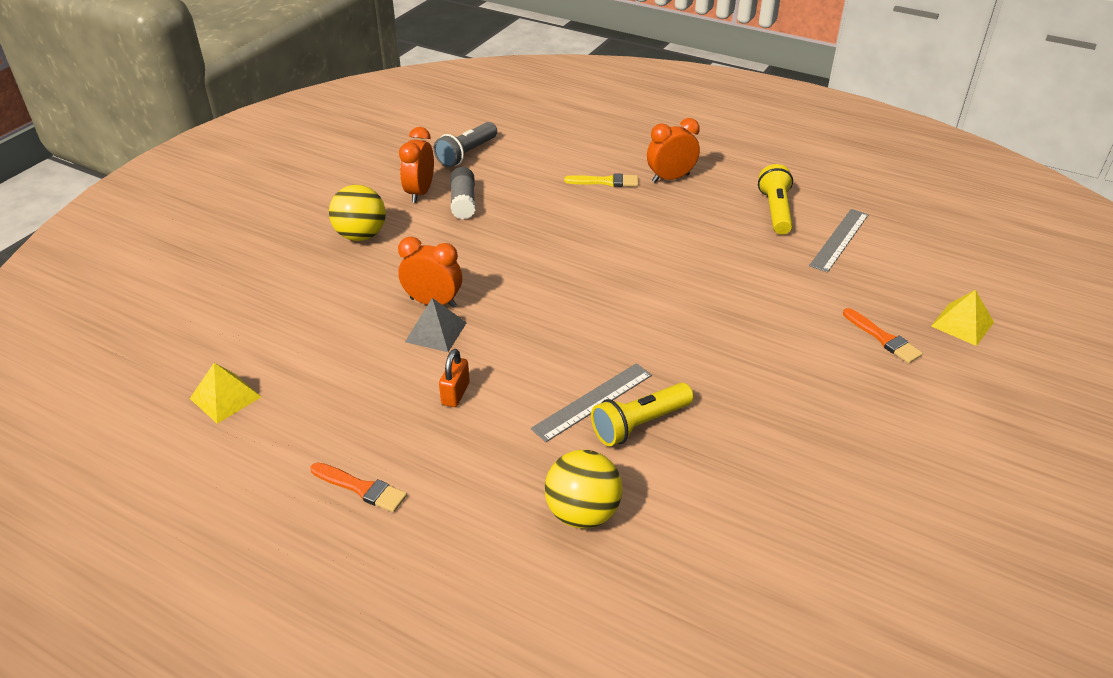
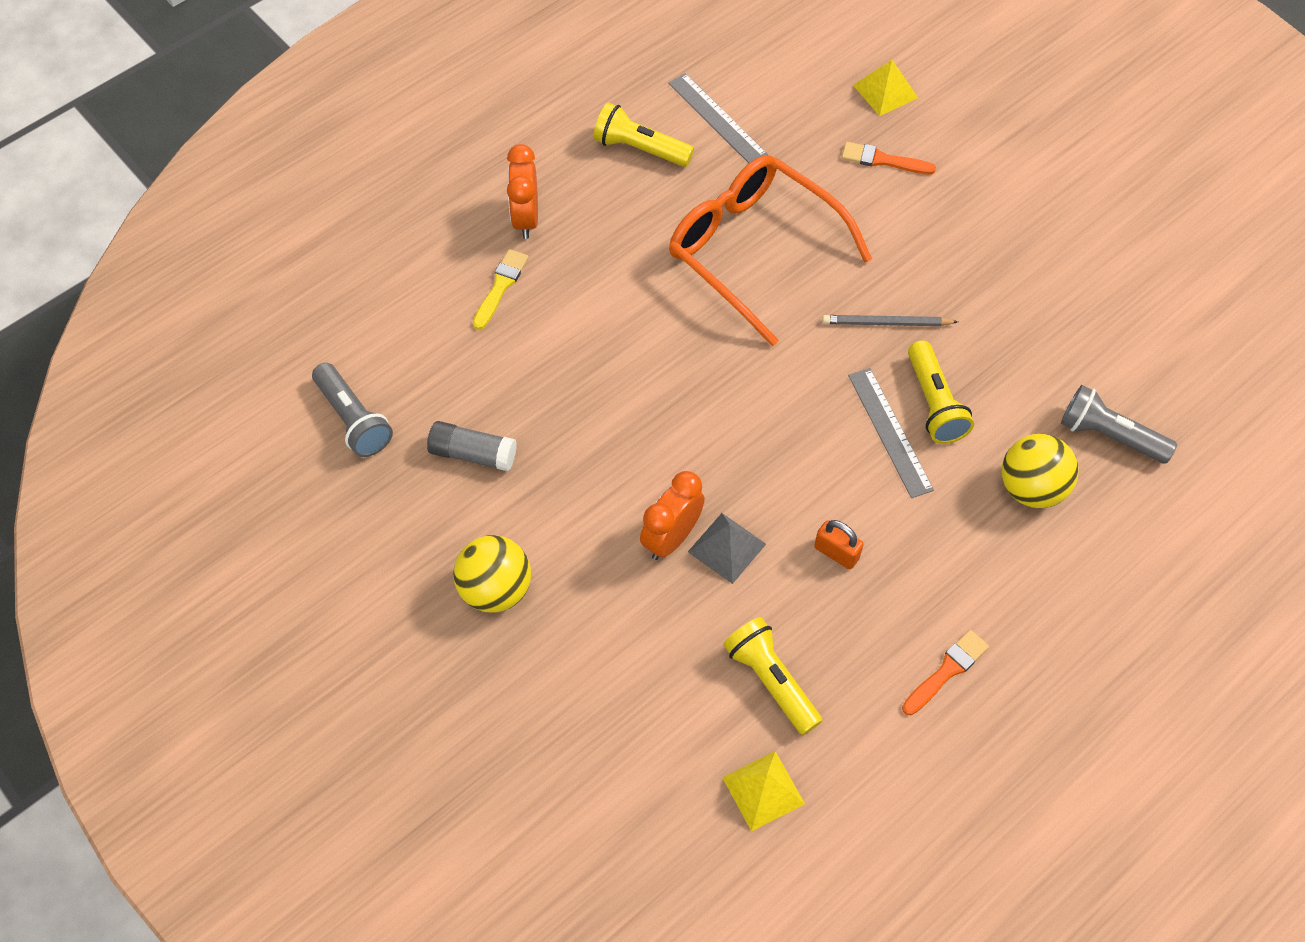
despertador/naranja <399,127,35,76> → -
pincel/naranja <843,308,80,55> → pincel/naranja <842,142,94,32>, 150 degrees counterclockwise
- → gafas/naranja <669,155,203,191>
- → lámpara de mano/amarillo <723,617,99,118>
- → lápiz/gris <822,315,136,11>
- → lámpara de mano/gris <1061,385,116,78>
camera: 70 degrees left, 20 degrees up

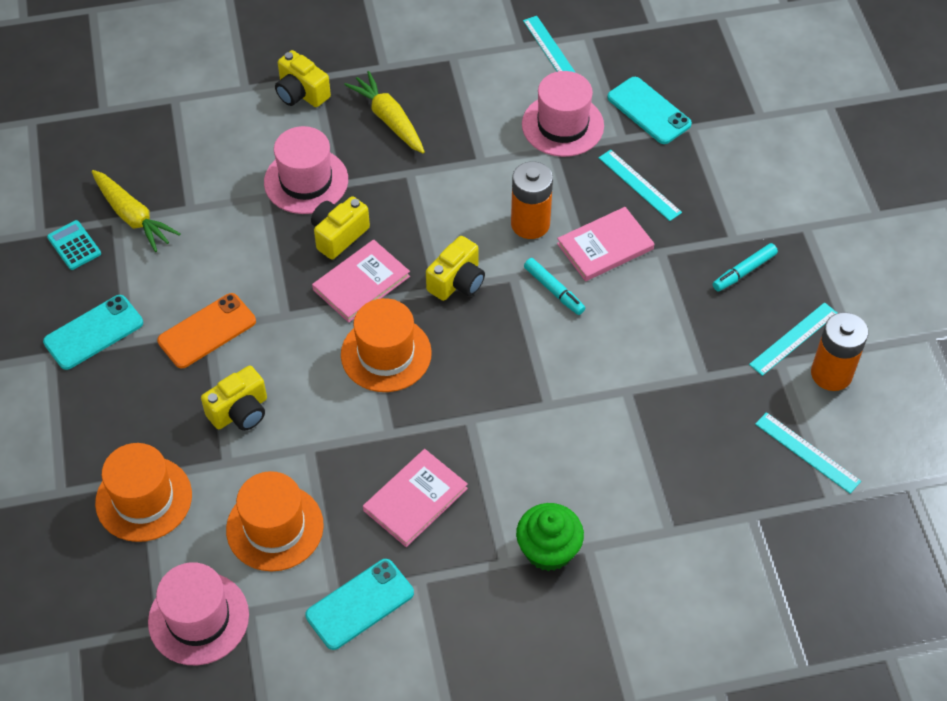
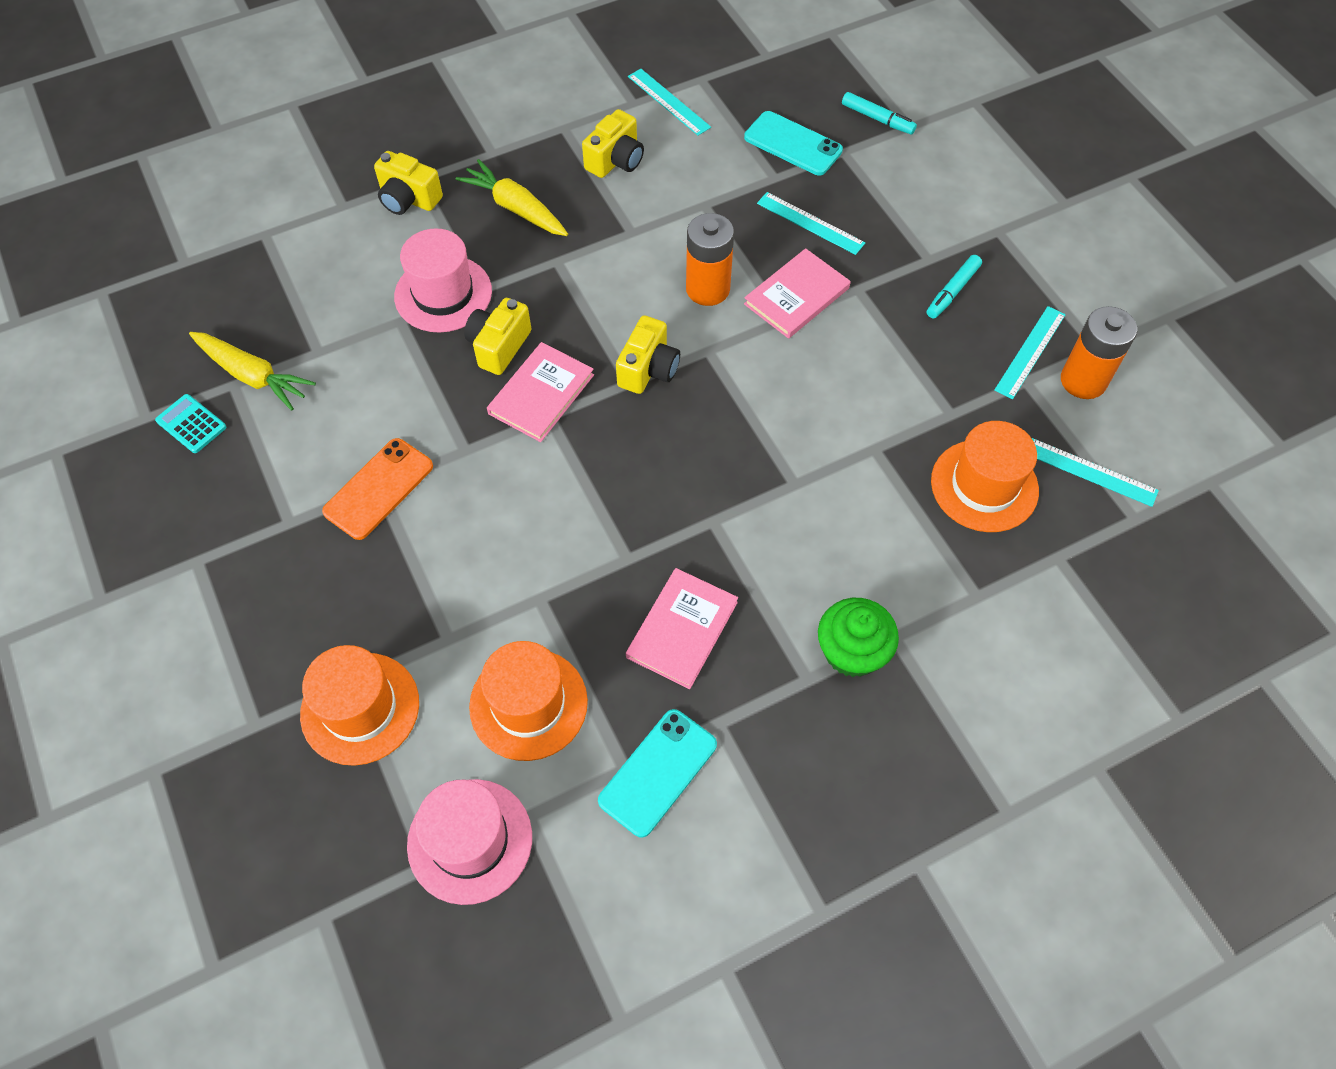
móvil/turquesa <43,295,100,75> → -
cámara/amarillo <201,366,66,65> → cámara/amarillo <582,109,62,69>, moved
sombrero/naranja <341,298,91,94> → sombrero/naranja <931,421,108,111>, moved
sombrero/rosa <522,71,82,86> → -
rotulador/turquesa <524,258,61,57> → rotulador/turquesa <842,92,75,42>, moved
camera: 15 degrees left, 5 degrees up

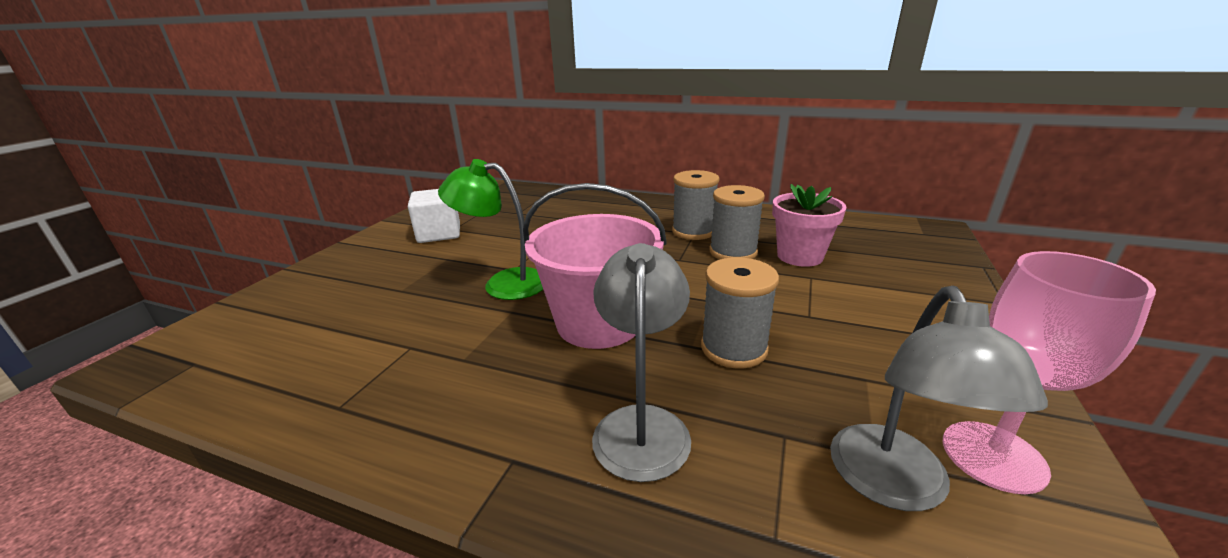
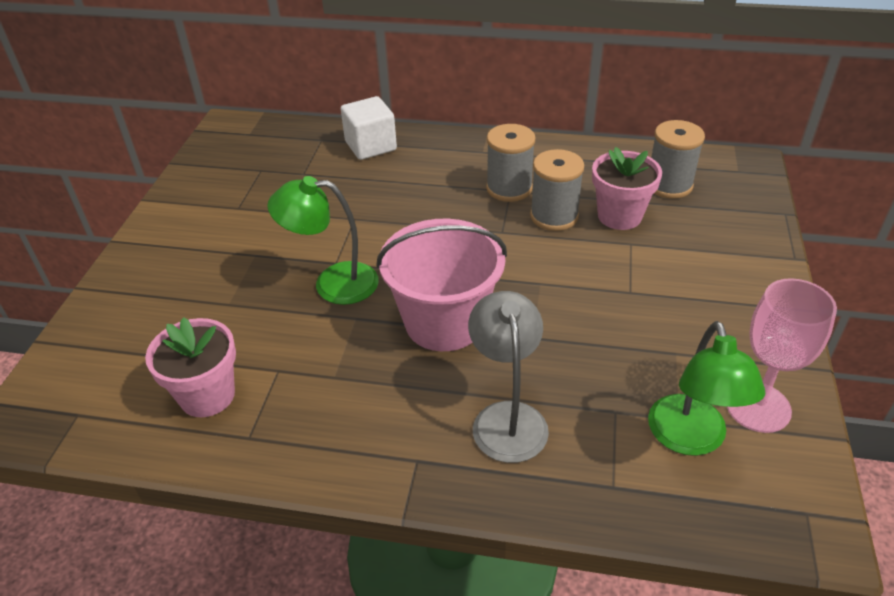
cubo/blanco <408,189,52,54> → cubo/blanco <341,96,56,64>, moved
carrete/gris <701,257,78,112> → carrete/gris <651,120,54,79>, moved
lámpara/gris <830,285,218,226> → lámpara/verde <648,321,117,135>
- → maceta/rosa <145,317,91,100>
camera: 10 degrees left, 15 degrees up

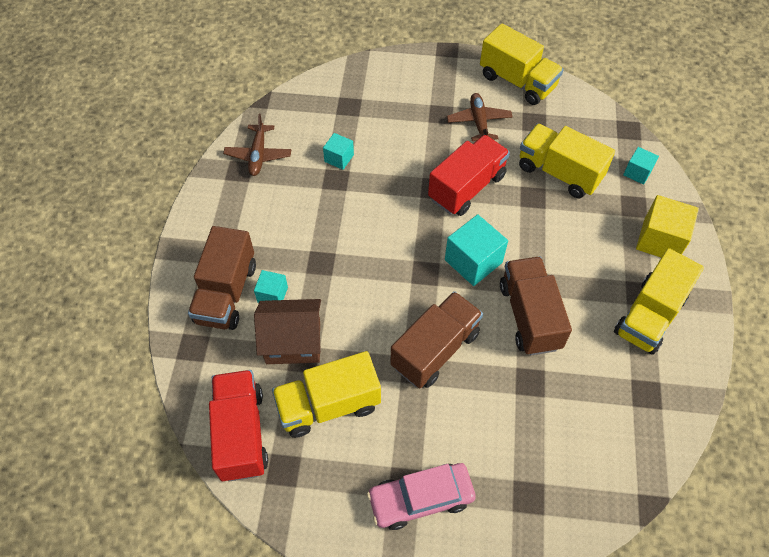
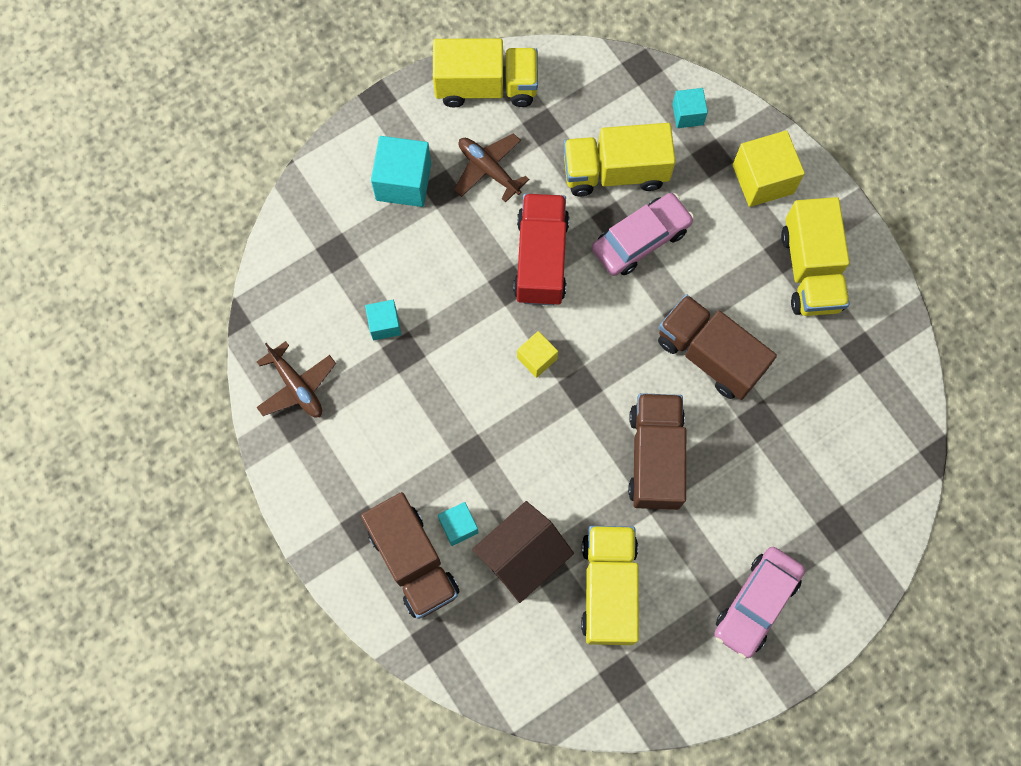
camión/rojo <209,370,59,111> → -
camión/amarillo <272,351,109,87> → camión/amarillo <581,526,58,119>, 150 degrees clockwise
cubo/turquesa <445,214,63,72> → cubo/turquesa <371,136,60,71>, moved
- → cubo/amarillo <517,331,41,47>
- → coche/rosa <592,193,102,83>
camera: 40 degrees left, 15 degrees up

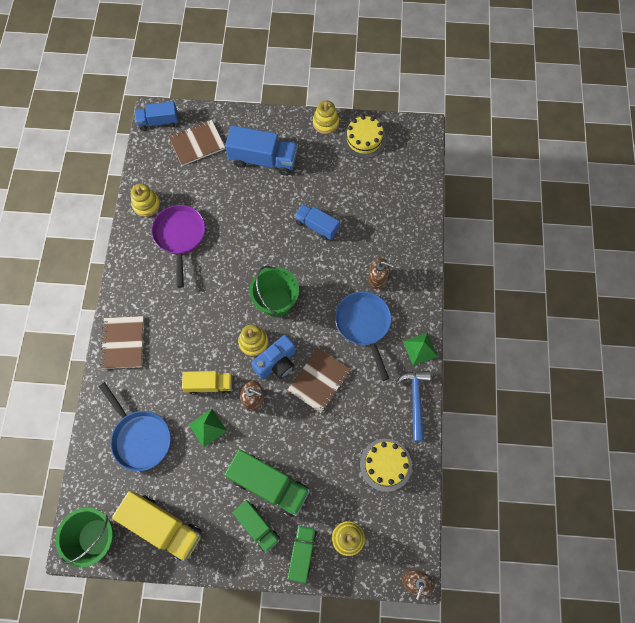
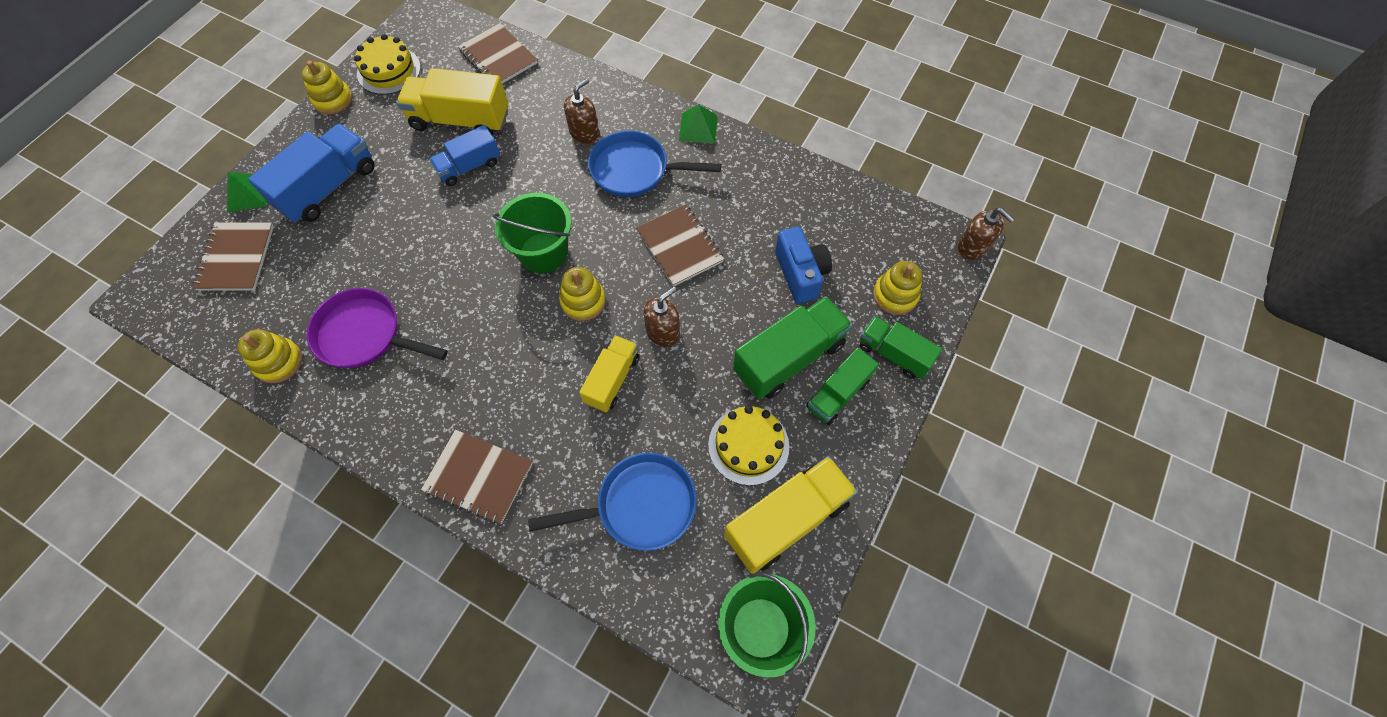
camión/azul <135,102,43,29> → -
pirámide/verde <189,409,38,39> → pirámide/verde <227,172,40,40>, moved
camión/verde <232,500,48,53> → camión/verde <806,348,73,77>, 150 degrees clockwise
cámara/azul <251,335,45,44> → cámara/azul <775,227,57,77>, moved
tarta/amarillo <360,439,52,53> → tarta/amarillo <708,405,81,81>, moved
martillo/azul <396,371,35,71> → -
- → camión/amarillo <396,68,112,67>
- → cuaderno/marrón <458,23,80,61>
camera: 65 degrees left, 5 degrees down

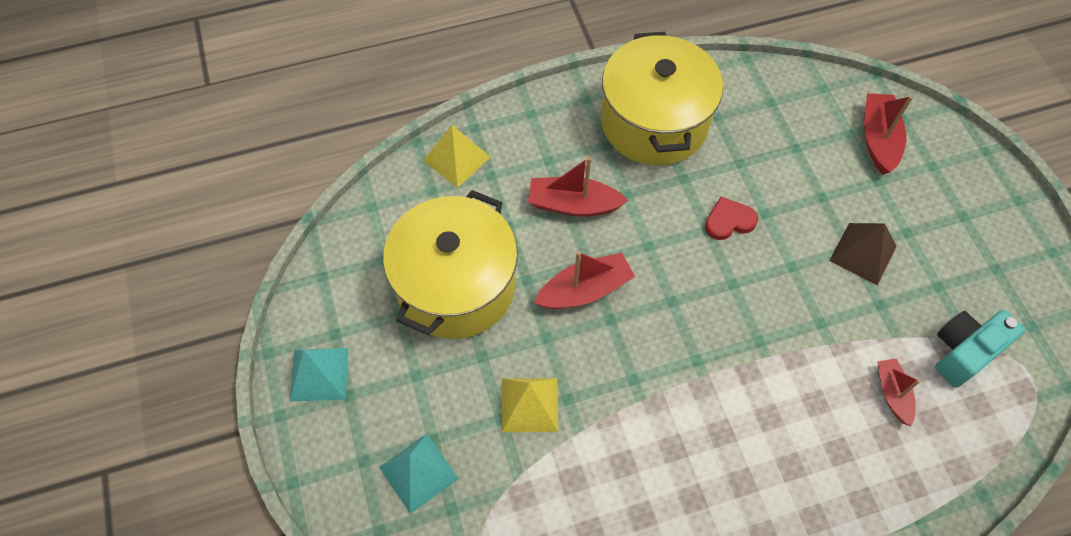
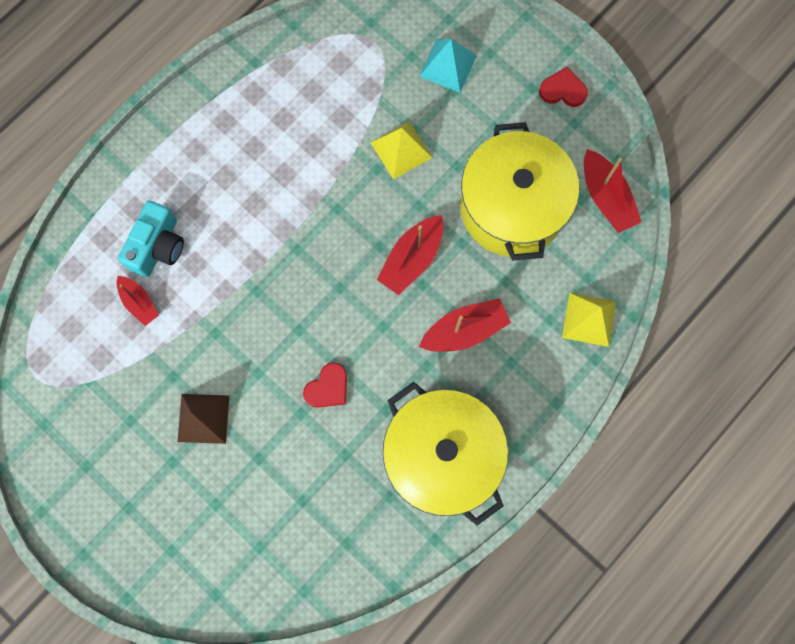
pirámide/turquesa <289,348,60,54> → corazón/rojo <539,67,49,40>
barco/rojo <864,93,49,82> → barco/rojo <584,149,58,84>, moved
cámara/turquesa <935,310,90,78> → cámara/turquesa <118,201,66,76>, moved
camera: 150 degrees right, 15 degrees up

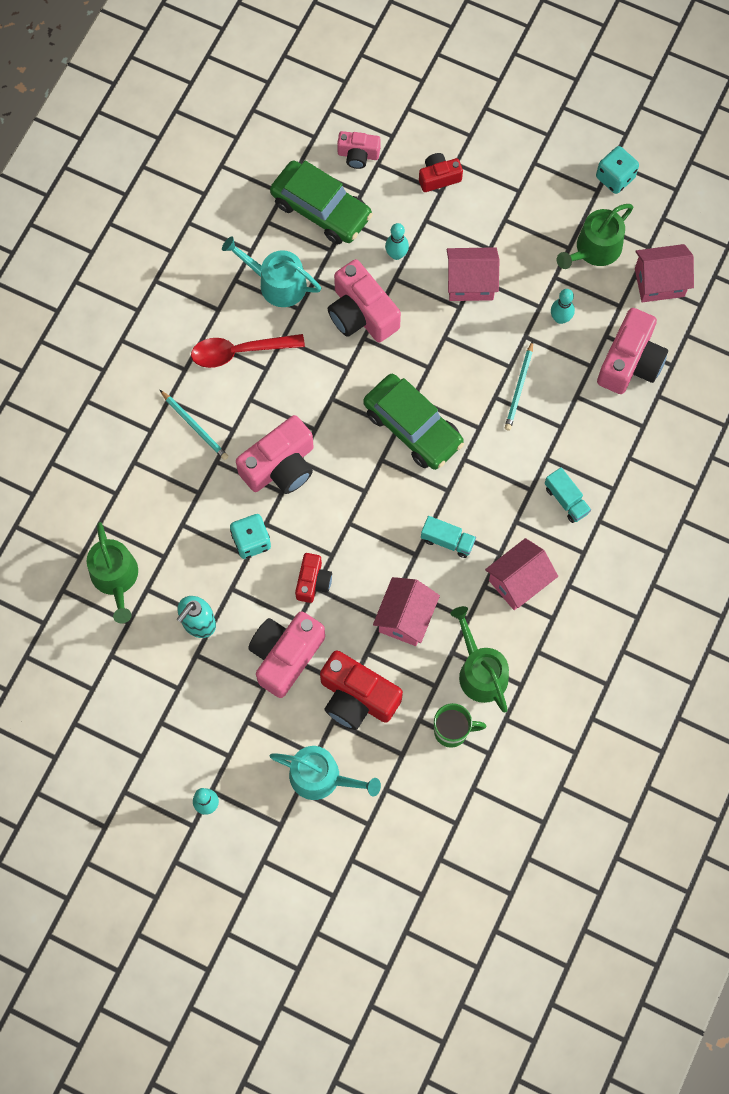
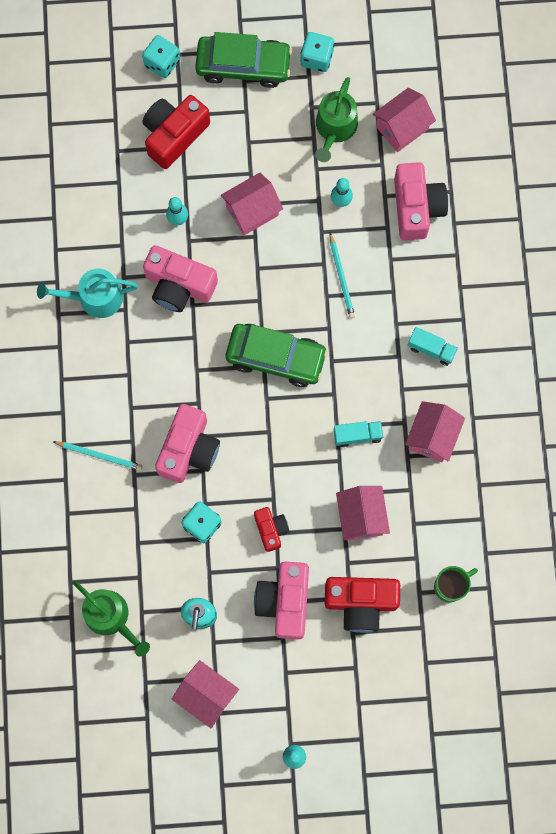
cuchara/rojo <191,334,114,34> → -
coche/verde <270,160,103,84> → coche/verde <195,32,97,56>, moved
regadera/turquesa <270,746,111,54> → -
cámara/rosa <337,131,44,38> → -
cámara/rojo <419,153,44,39> → cámara/rojo <143,95,67,74>, x1.76
regadera/verde <451,606,58,106> → -
- → dado/turquesa <142,35,38,43>
- → casa/rosa <171,660,68,68>
camera: 30 degrees left, 5 degrees up

